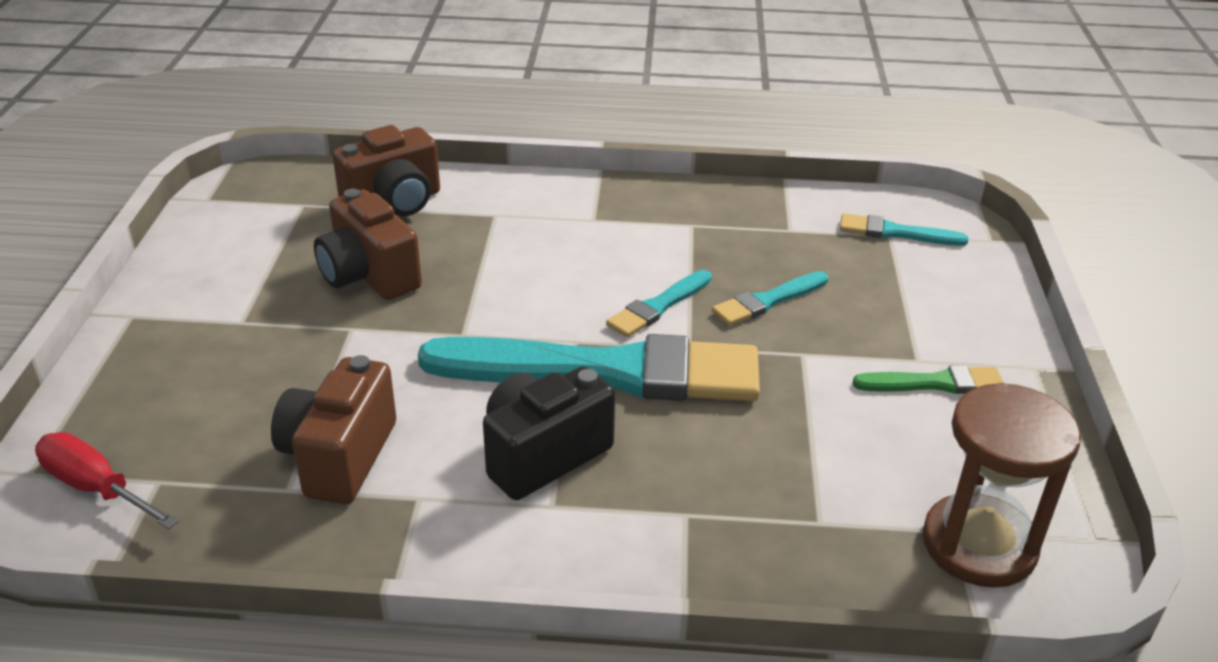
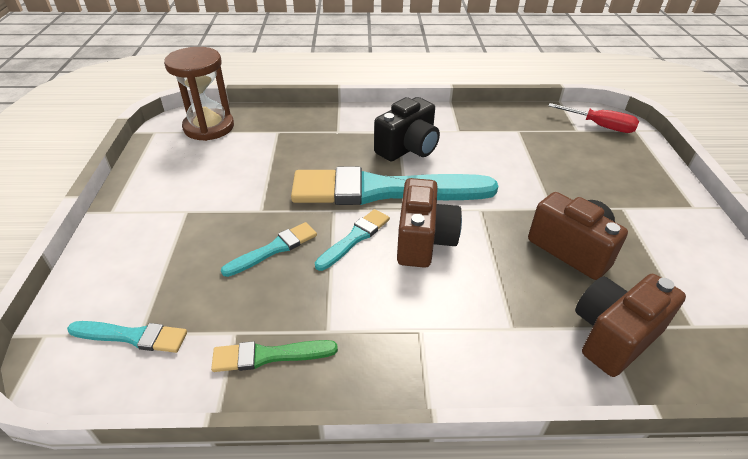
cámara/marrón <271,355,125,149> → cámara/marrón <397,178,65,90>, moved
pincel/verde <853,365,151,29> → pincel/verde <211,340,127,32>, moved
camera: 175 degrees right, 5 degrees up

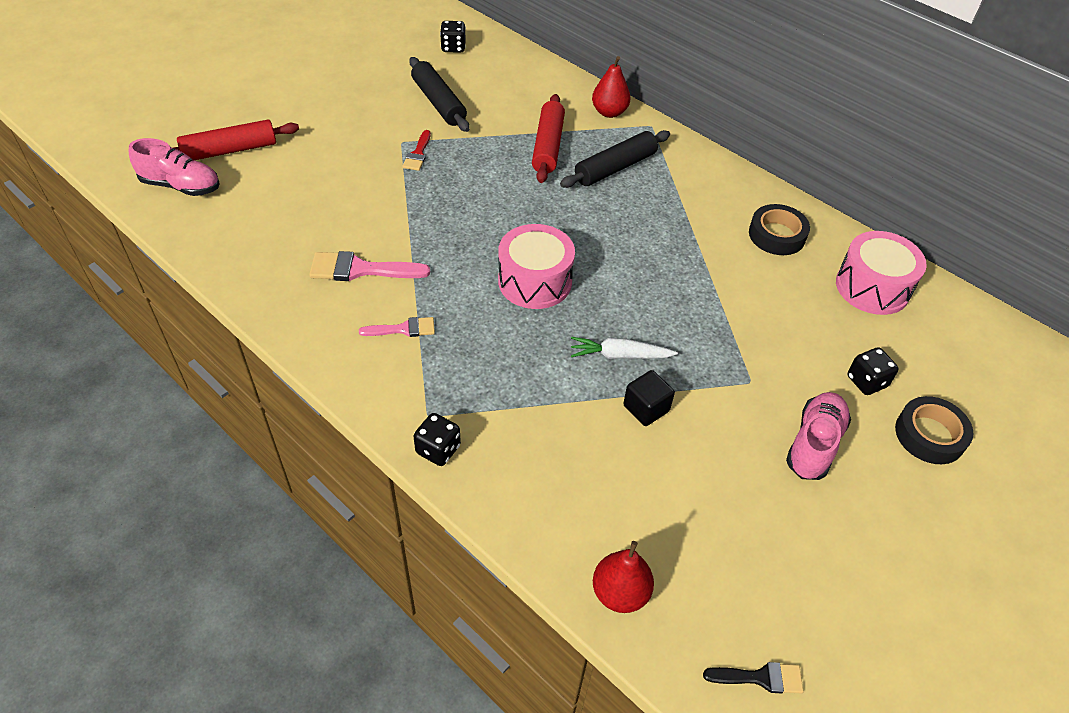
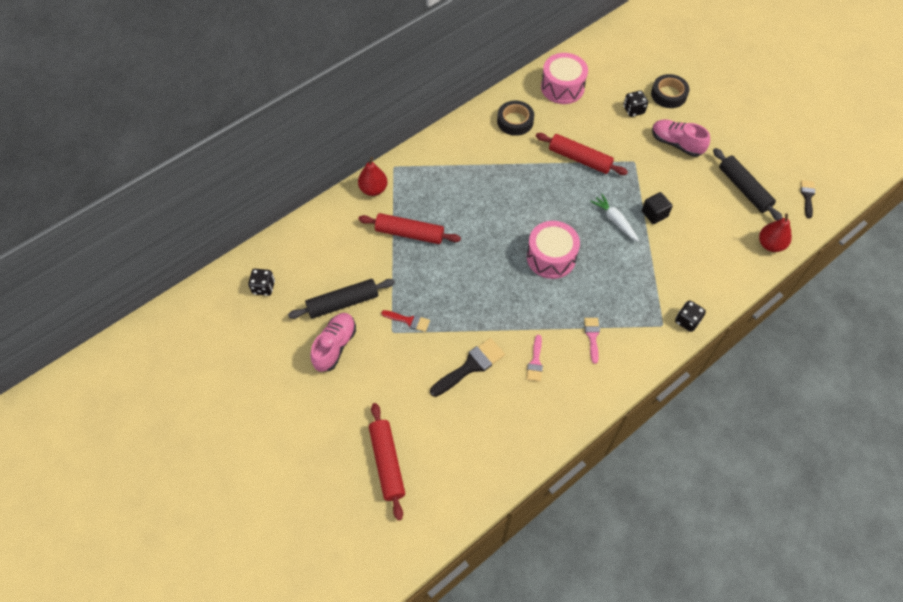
zapato/rosa <129,138,91,58> → zapato/rosa <310,313,46,59>, moved
pincel/rosa <309,251,121,30> → pincel/rosa <526,335,17,47>, x0.60
rodillo/negro <560,130,110,58> → rodillo/negro <713,148,70,72>, moved
zanahoria/blanco <571,337,107,22> → zanahoria/blanco <590,194,49,48>, 135 degrees clockwise
- → pincel/negro <430,338,75,59>
- → rodillo/rojo <536,133,92,42>
camera: 80 degrees left, 10 degrees up

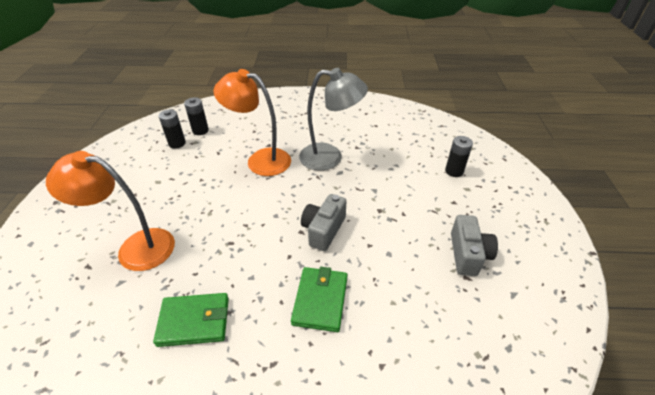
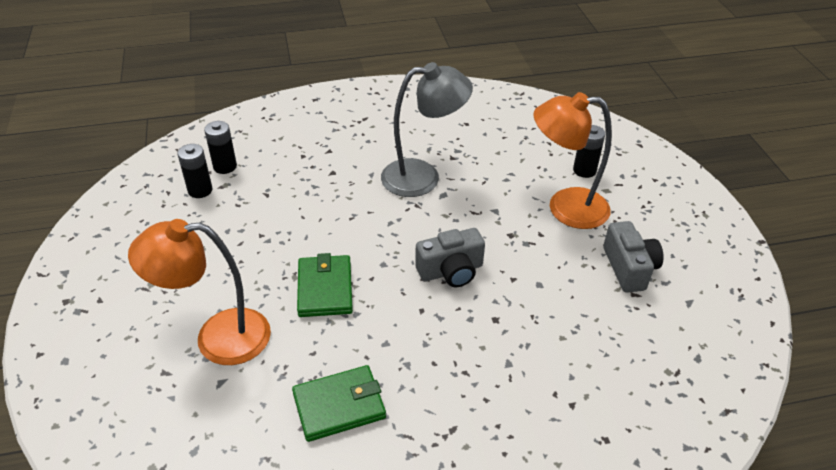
lámpara/naranja <213,69,78,107> → lámpara/naranja <533,92,79,137>, moved
cartera/verde <291,267,56,65> → cartera/verde <297,253,56,64>, moved
cámara/gris <301,194,45,57> → cámara/gris <415,228,70,59>, 120 degrees counterclockwise
camera: 15 degrees left, 0 degrees up

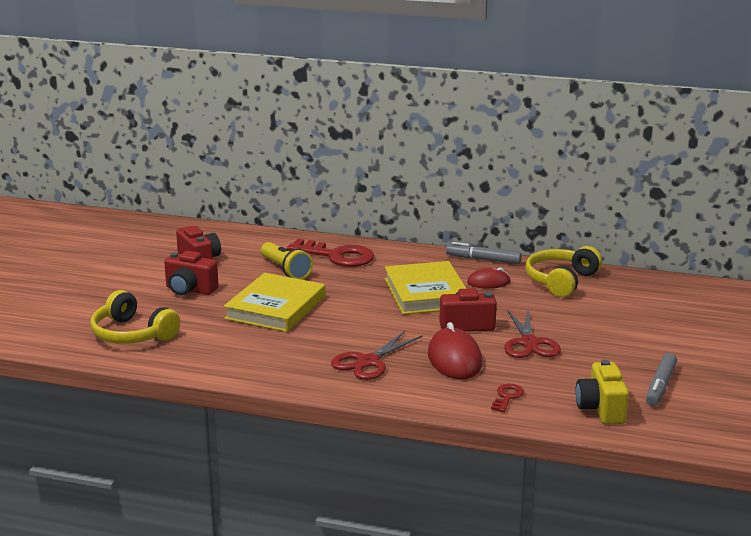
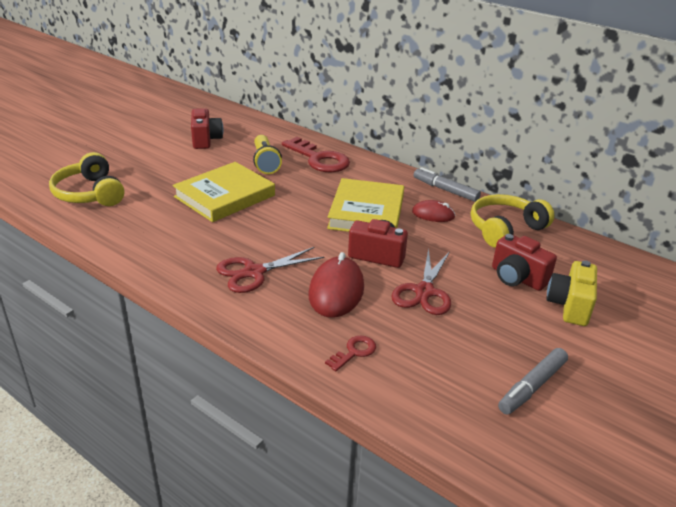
cámara/rojo <164,251,55,45> → cámara/rojo <492,234,65,57>, moved
cámara/amarillo <576,360,53,64> → cámara/amarillo <546,260,51,66>, moved
camera: 20 degrees right, 10 degrees up

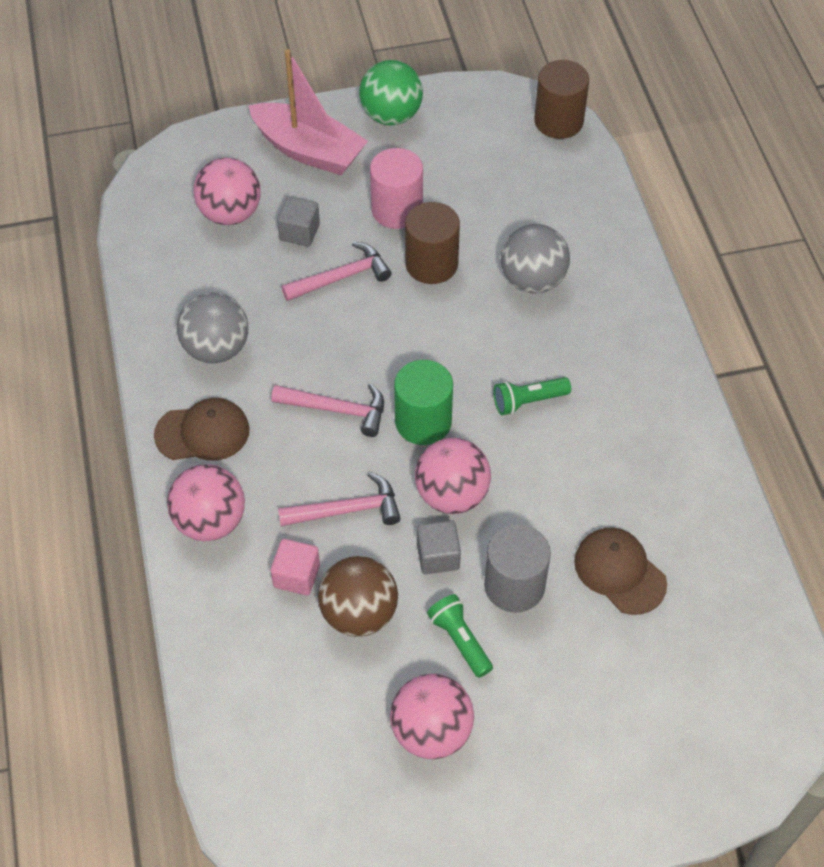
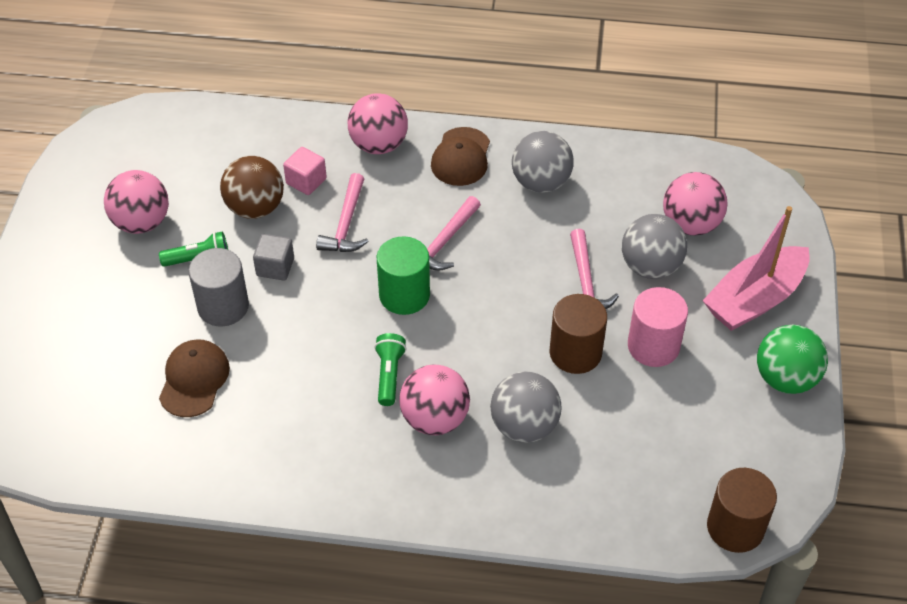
cubo/gris <277,196,43,51> → pelota/gris <622,214,65,65>
pelota/rosa <415,438,76,76> → pelota/rosa <399,365,71,70>, moved
gorra/marrón <574,528,93,87> → gorra/marrón <159,339,71,78>, 60 degrees counterclockwise
camera: 110 degrees right, 5 degrees down

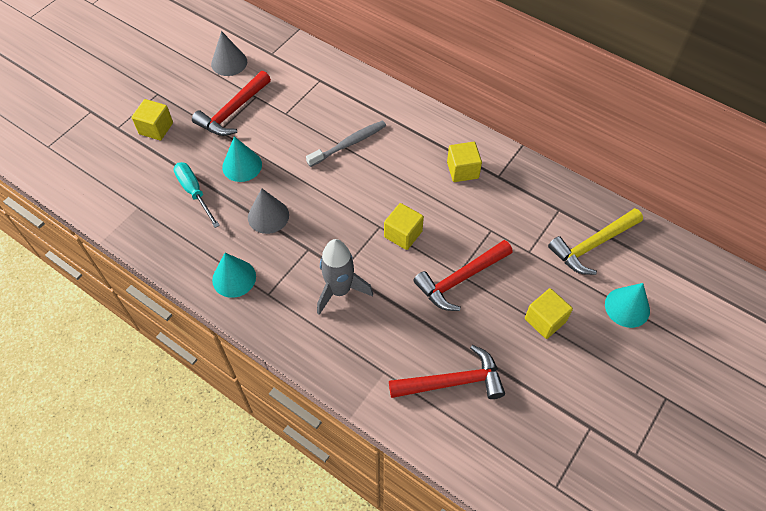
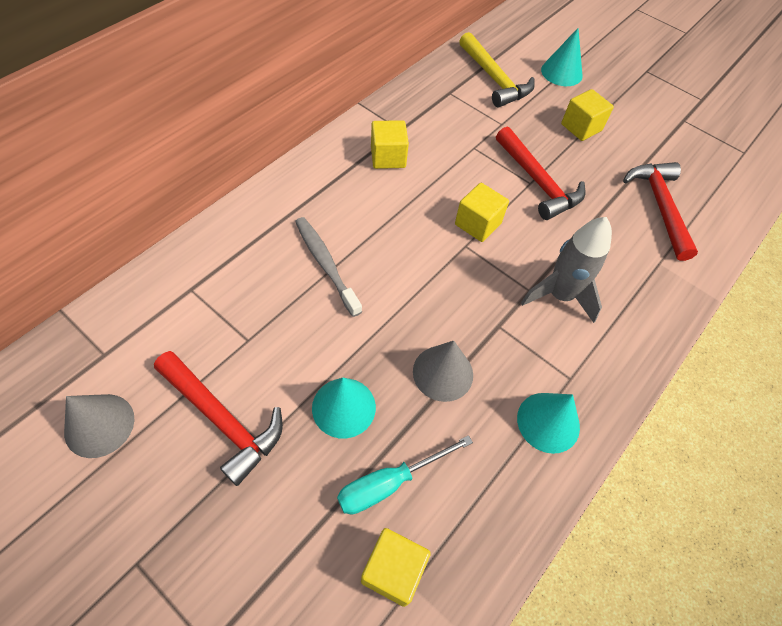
cubo/amarillo <132,99,41,42> → cubo/amarillo <361,528,70,79>, moved
camera: 90 degrees left, 0 degrees up

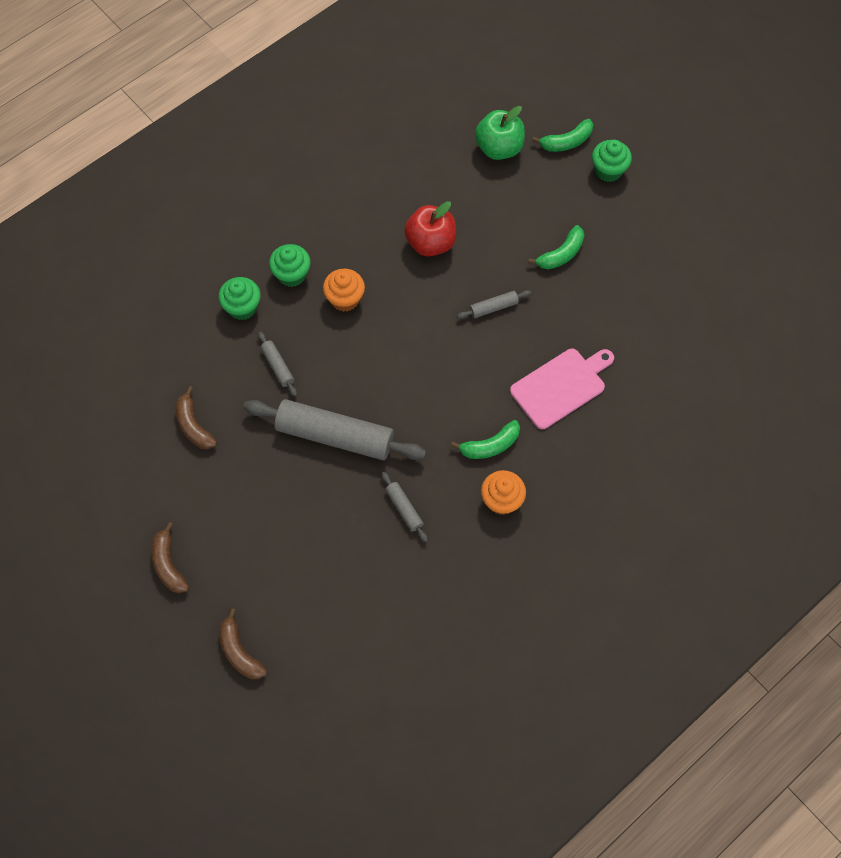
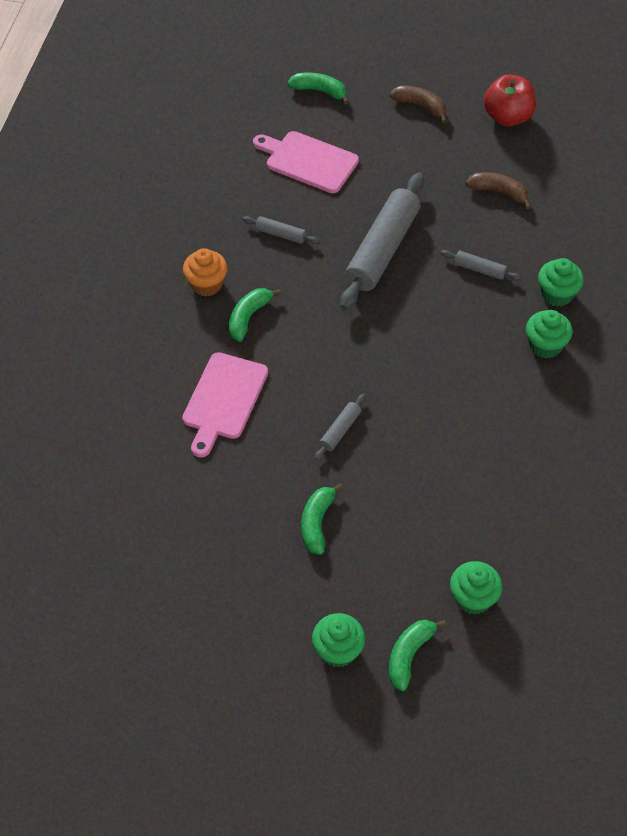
plátano/marrón <219,608,48,71> → plátano/verde <287,72,62,32>
rodillo/gris <243,399,183,61> → rodillo/gris <340,172,84,138>, 45 degrees counterclockwise
magdalena/naranja <323,269,42,43> → -
manzana/rojo <404,201,52,55> → manzana/rojo <484,74,52,53>, moved
manzana/verde <475,106,50,54> → magdalena/verde <450,561,52,53>
- → tabla de cortar/rosa <253,131,106,62>
camera: 145 degrees right, 10 degrees down

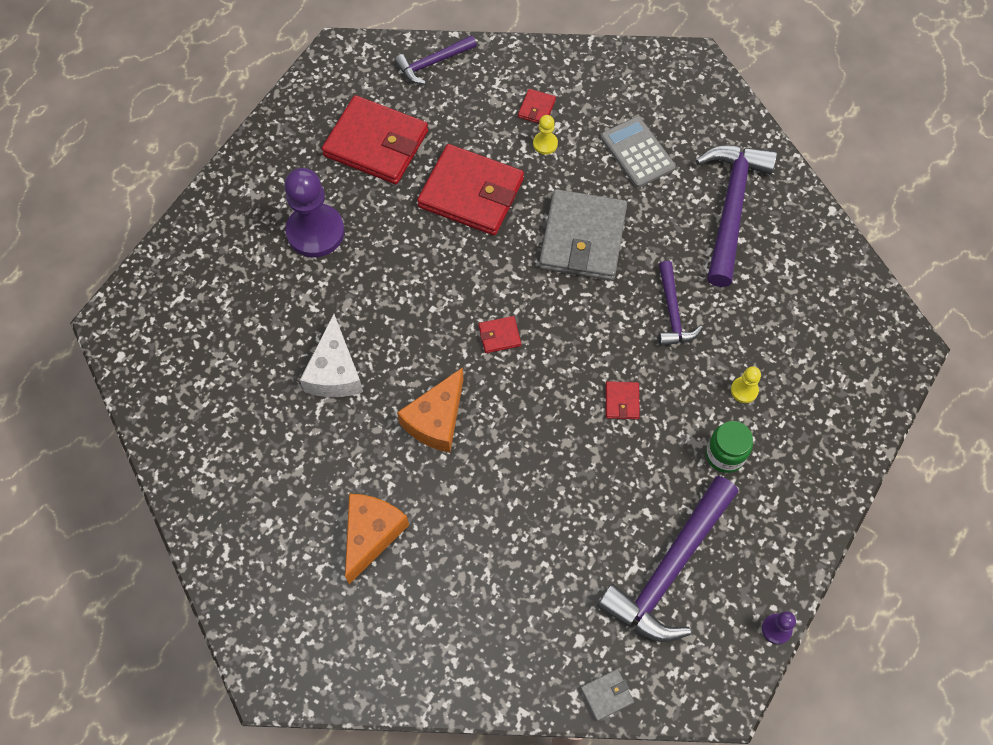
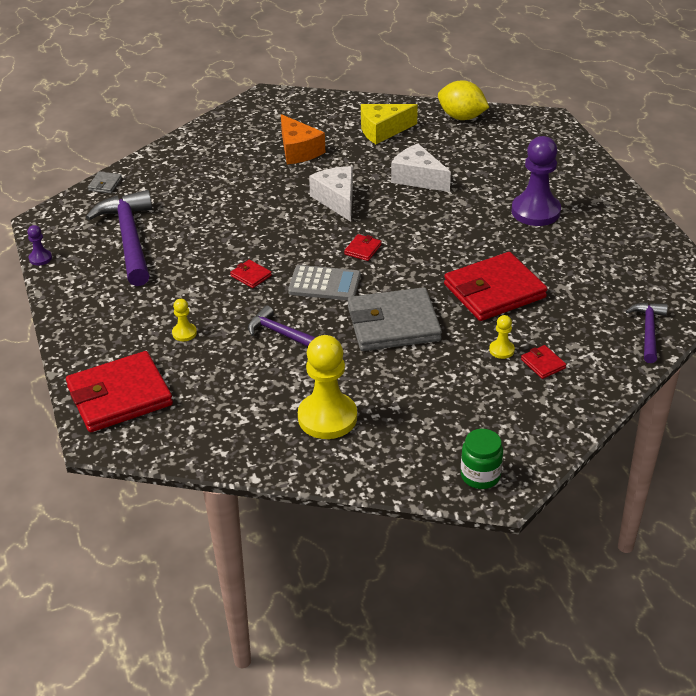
cartera/rojo <322,95,106,89> → cartera/rojo <66,351,107,81>, moved
queso/naranja <397,367,67,85> → queso/blanco <309,166,44,56>
cartera/gris <539,189,88,92> → cartera/gris <348,287,94,64>, 60 degrees counterclockwise
calculadora/gris <601,116,75,72> → calculadora/gris <288,265,73,35>, moved
martillo/morado <696,145,81,142> → peón/amarillo <298,335,59,104>
tarro/verde <706,421,47,52> → tarro/verde <461,429,42,60>, moved
- → queso/amarillo <361,104,57,40>
- → limón/amarillo <438,81,51,39>
camera: 130 degrees right, 25 degrees down

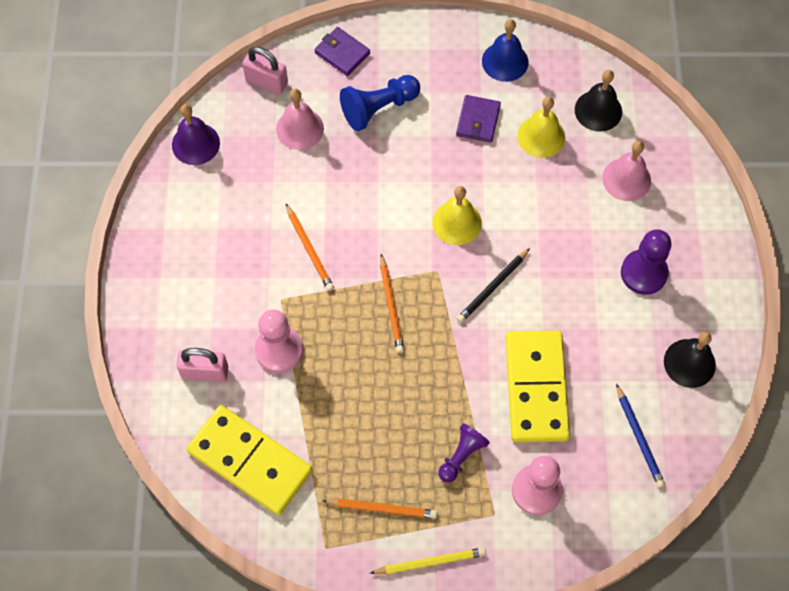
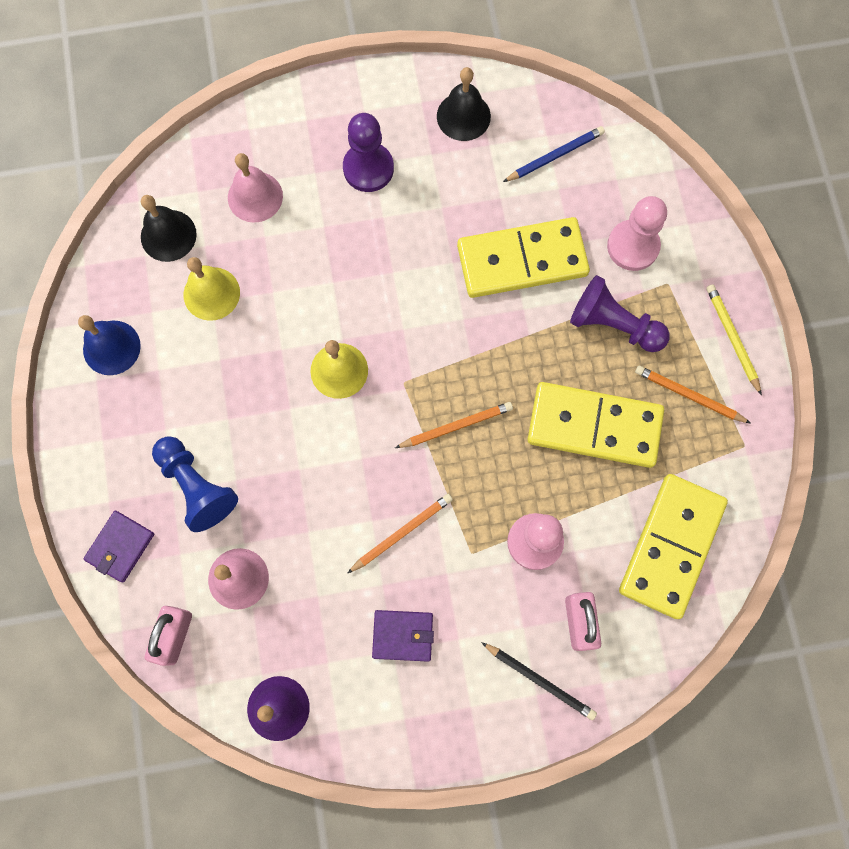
lápiz/naranja <322,498,115,20> → lápiz/naranja <635,366,115,57>, 60 degrees counterclockwise
peón/morado <438,423,52,60> → peón/morado <570,275,99,77>, x1.51
cartera/morado <456,95,45,48> → cartera/morado <372,610,62,52>, moved
lápiz/negro <457,248,73,75> → lápiz/negro <481,642,116,78>, moved
- → ficha de dominó/amarillo <528,382,136,86>
camera: 100 degrees left, 10 degrees up

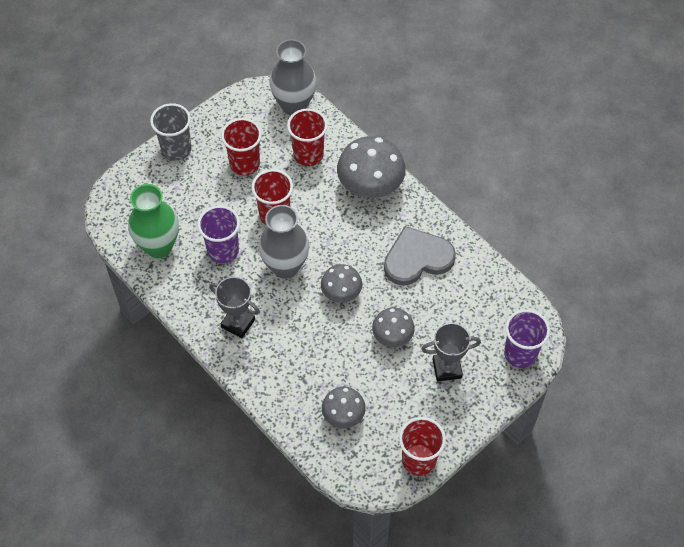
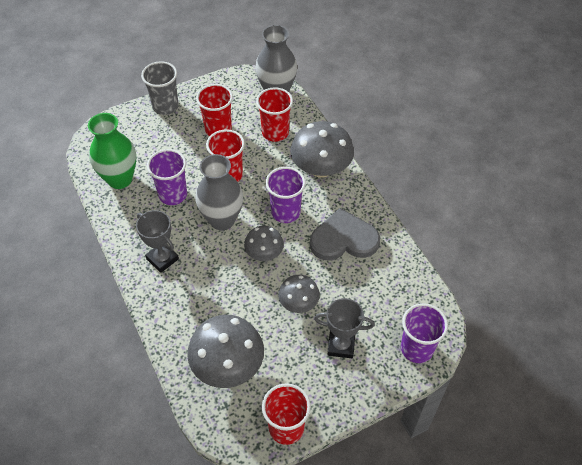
seta/gris <322,387,44,41> → seta/gris <187,315,77,73>, x1.72
- → vaso/morado <266,167,40,56>
camera: 15 degrees right, 5 degrees down

